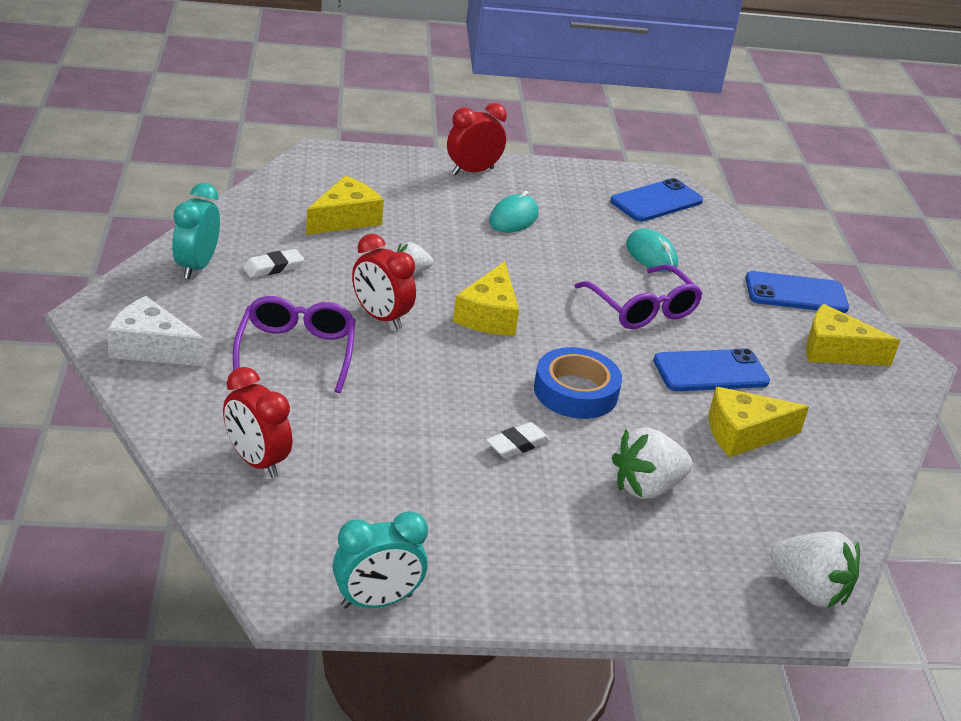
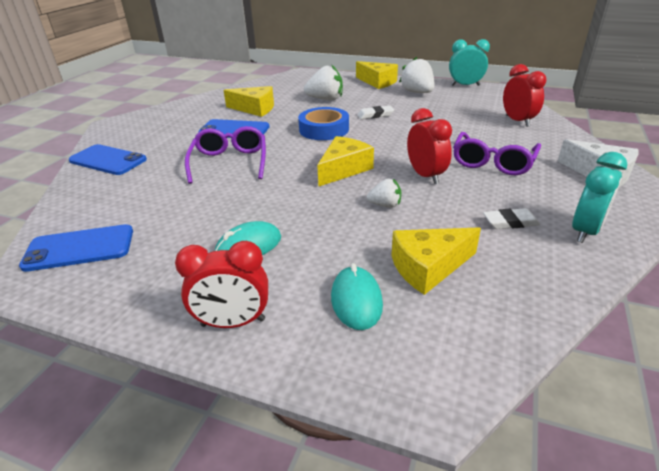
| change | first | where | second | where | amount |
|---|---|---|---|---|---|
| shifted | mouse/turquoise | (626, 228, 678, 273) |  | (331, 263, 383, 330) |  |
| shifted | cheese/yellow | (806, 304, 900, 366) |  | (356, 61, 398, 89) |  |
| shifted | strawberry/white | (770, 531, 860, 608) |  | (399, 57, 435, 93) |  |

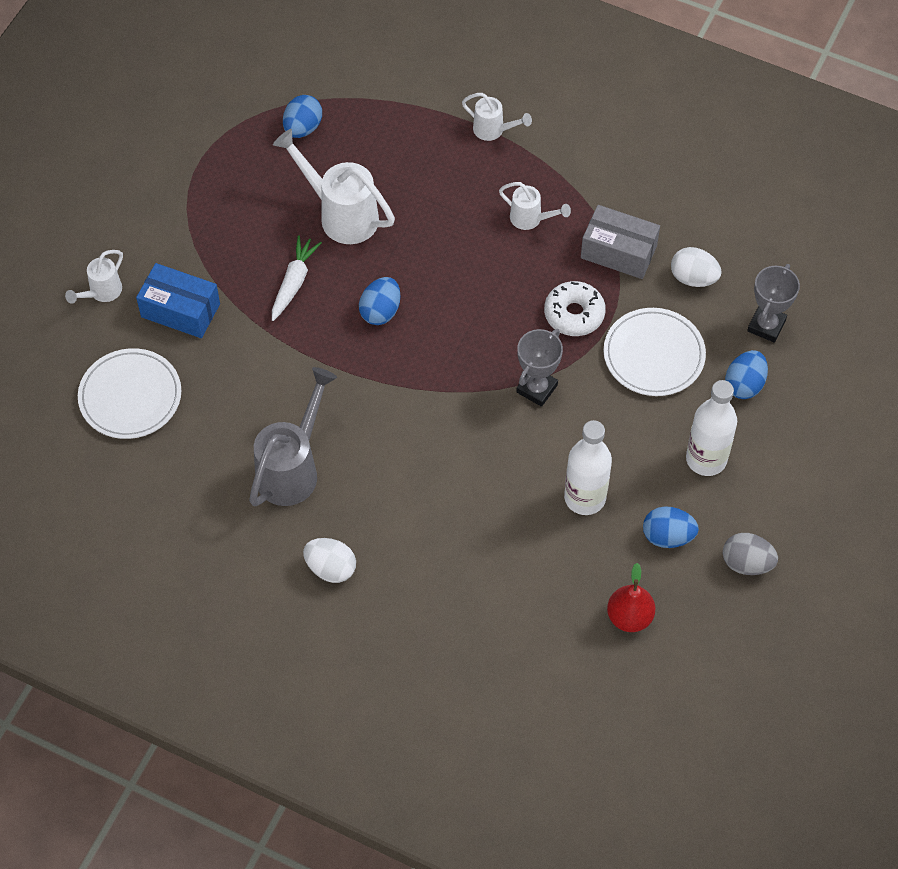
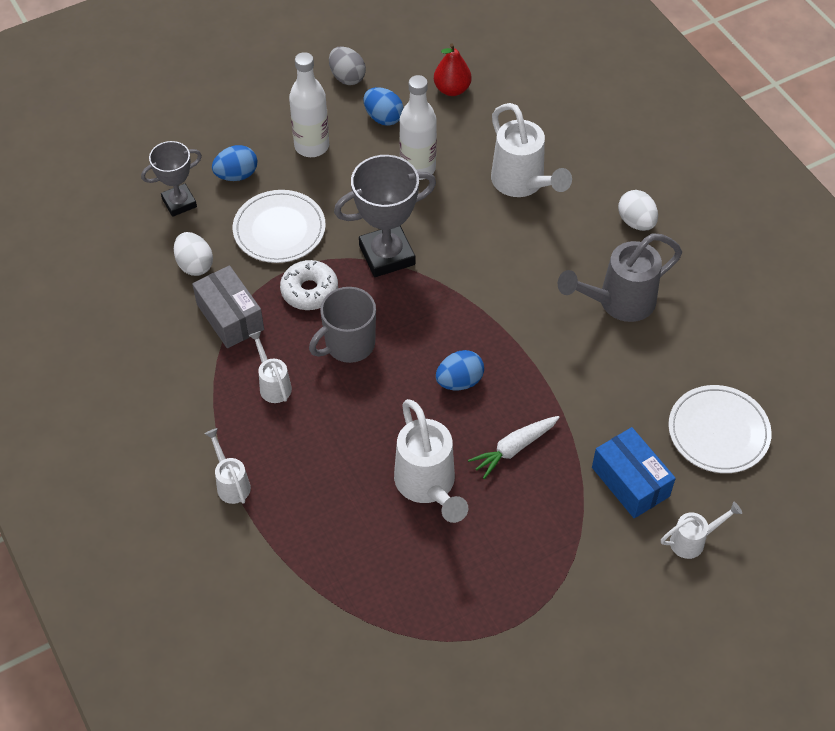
| change | first | where | second | where | amount |
|---|---|---|---|---|---|
| gone | egg/blue | (283, 95, 322, 138) |  |  |  |
| scaled | trophy/grey | (516, 329, 563, 407) |  | (334, 155, 436, 277) | x1.59 |
| new |  |  | watering can/white | (491, 103, 572, 197) |  |
| new |  |  | mug/grey | (309, 287, 376, 363) |  |

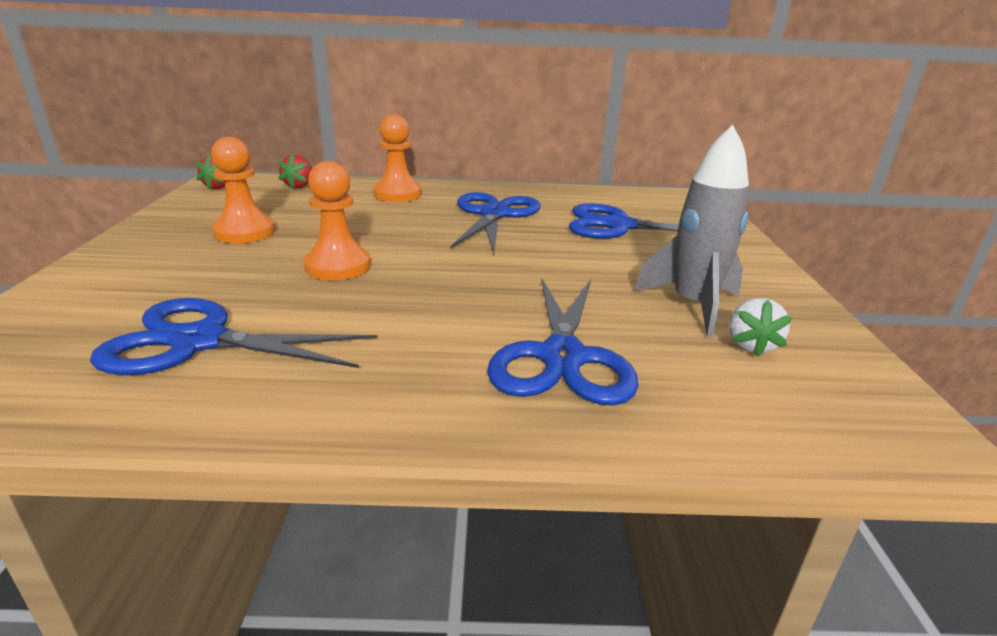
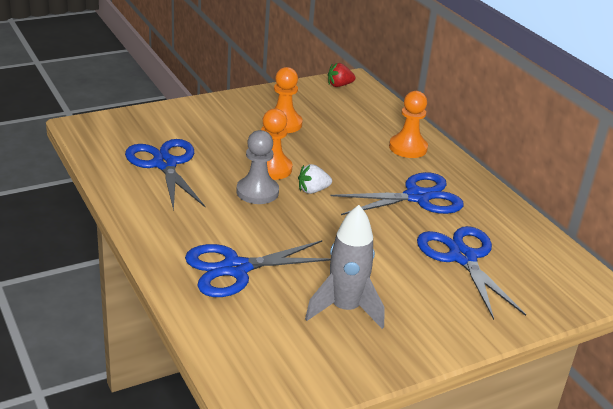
| change | first | where | second | where | amount |
|---|---|---|---|---|---|
| gone | strawberry/red | (278, 154, 312, 189) |  |  |  |
| shifted | strawberry/white | (729, 298, 792, 357) |  | (298, 164, 332, 194) |  |
| new |  |  | pawn/grey | (236, 130, 279, 204) |  |

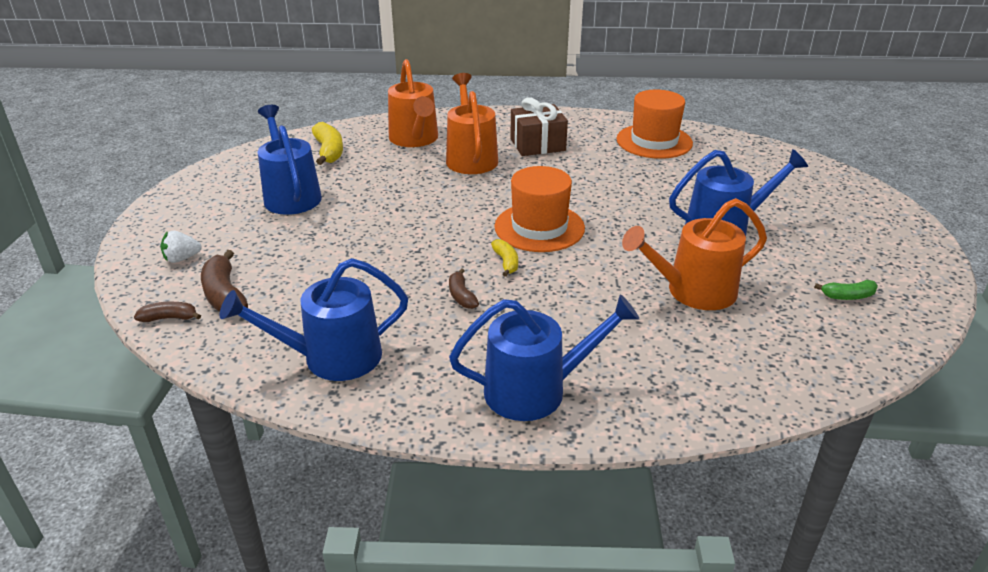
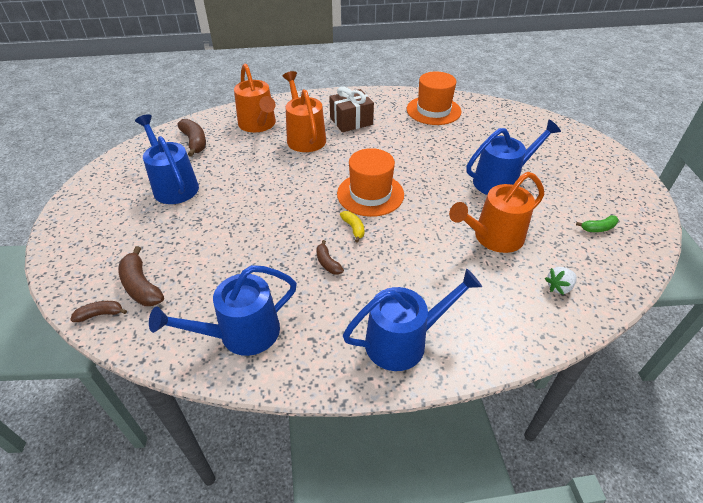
| change | first | where | second | where | amount |
|---|---|---|---|---|---|
| repainted | banana/yellow | (312, 122, 343, 165) | banana/brown | (177, 119, 206, 157) |  |
| shifted | strawberry/white | (161, 231, 202, 263) |  | (545, 267, 577, 295) |  |

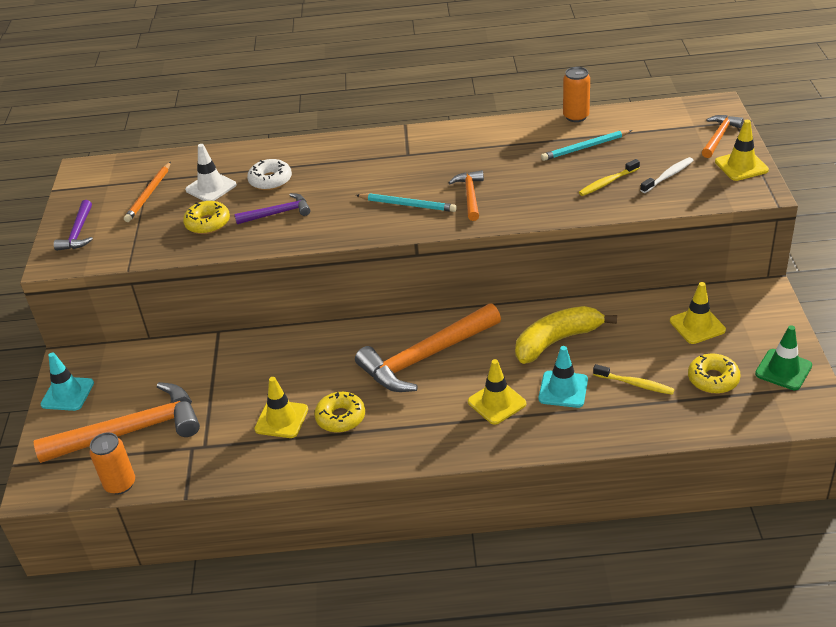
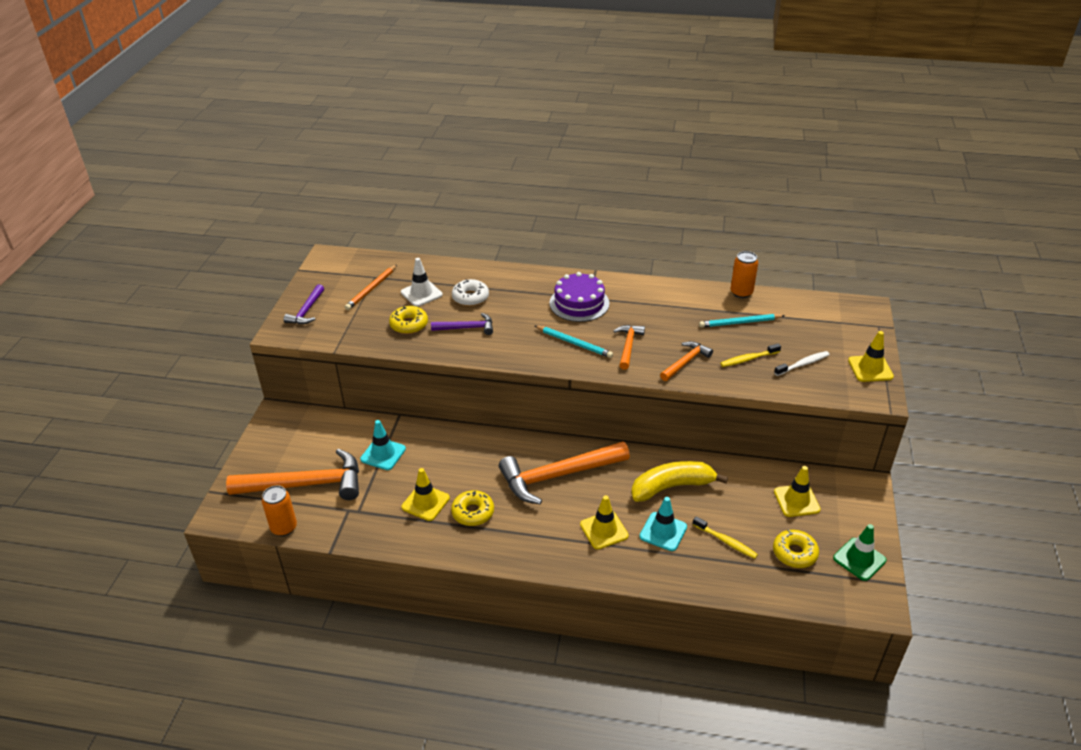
| change | first | where | second | where | amount |
|---|---|---|---|---|---|
| shifted | hammer/orange | (702, 115, 744, 158) |  | (660, 341, 713, 381) |  |
| shifted | traffic cone/turquoise | (41, 352, 94, 411) |  | (360, 420, 406, 470) |  |
| new |  |  | cake/purple | (549, 272, 609, 322) |  |

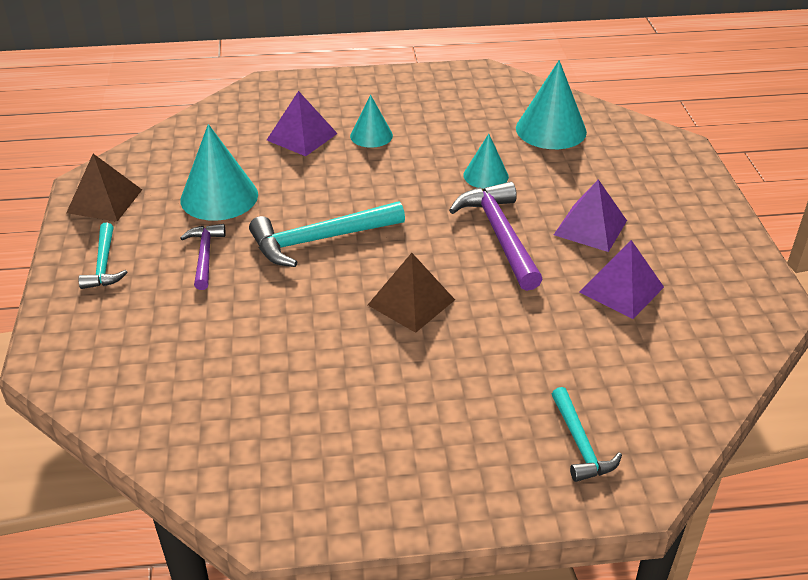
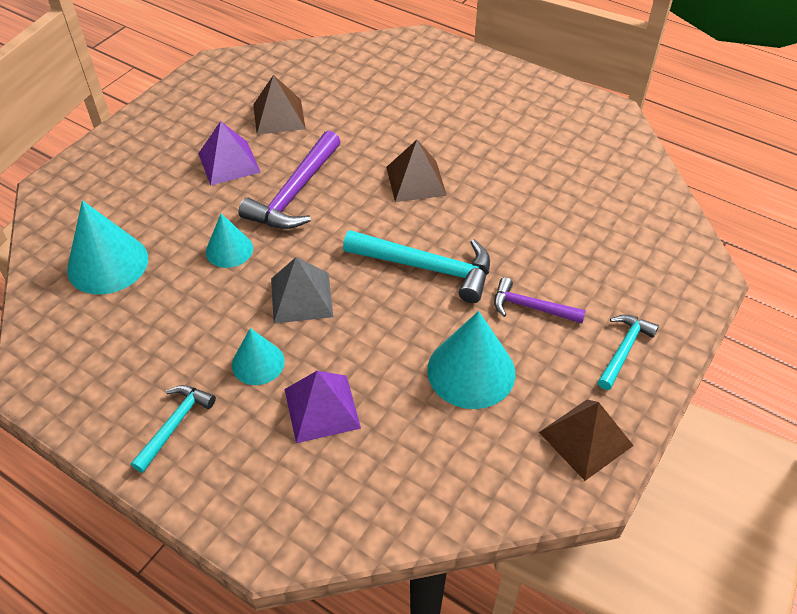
| change | first | where | second | where | amount |
|---|---|---|---|---|---|
| rotated | hammer/purple | (180, 224, 226, 290) |  | (494, 277, 586, 323) | 75 degrees clockwise |
| repainted | pyramid/purple | (579, 240, 664, 319) | pyramid/brown | (253, 75, 306, 135) |  |
| shifted | hammer/turquoise | (552, 387, 622, 482) |  | (131, 385, 216, 473) |  |
| new |  |  | pyramid/grey | (271, 257, 333, 324) |  |

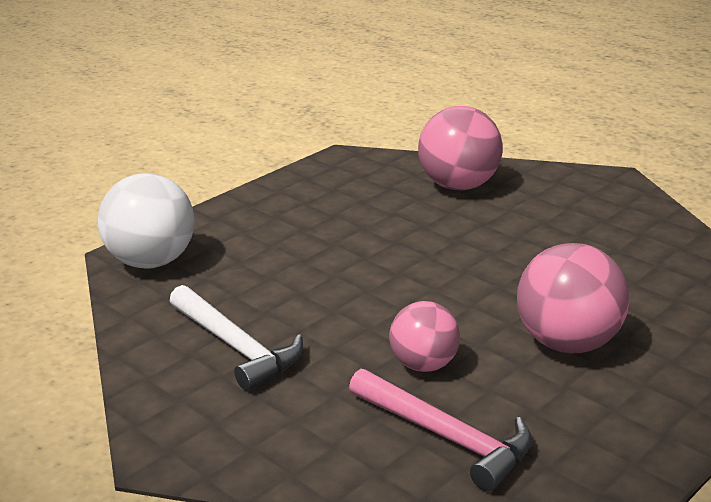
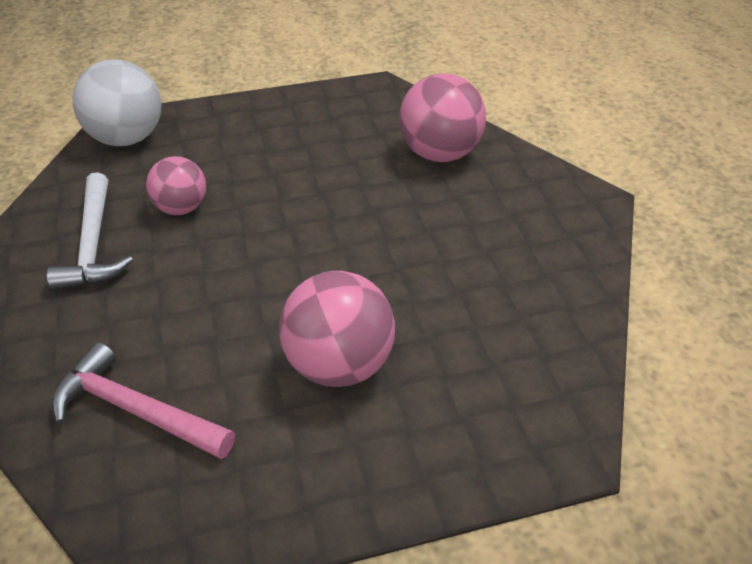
| change | first | where | second | where | amount |
|---|---|---|---|---|---|
| shifted | ball/pink | (390, 301, 460, 372) |  | (146, 156, 206, 215) |  |
| rotated | hammer/pink | (349, 369, 532, 492) |  | (52, 342, 235, 459) | 135 degrees clockwise |

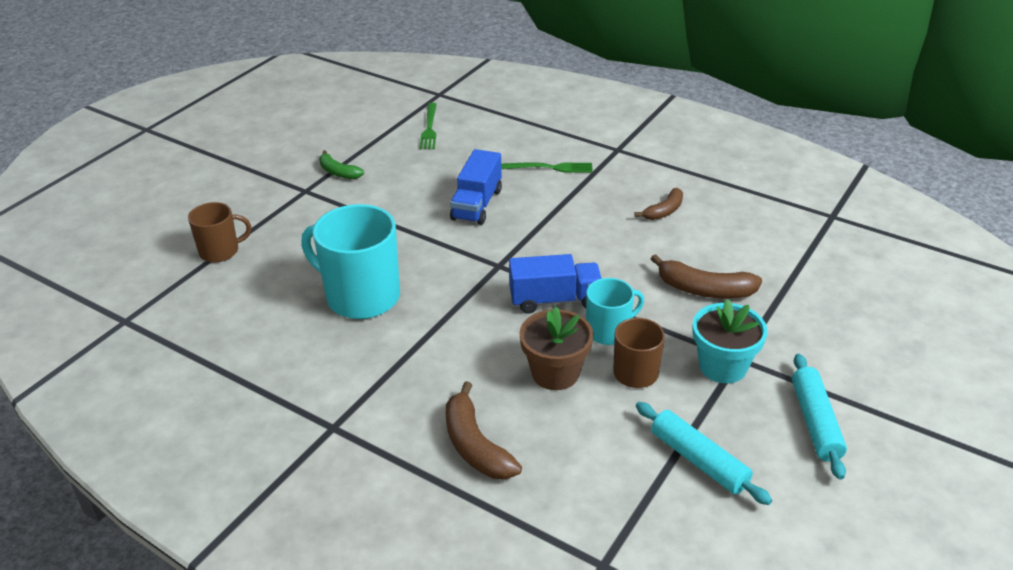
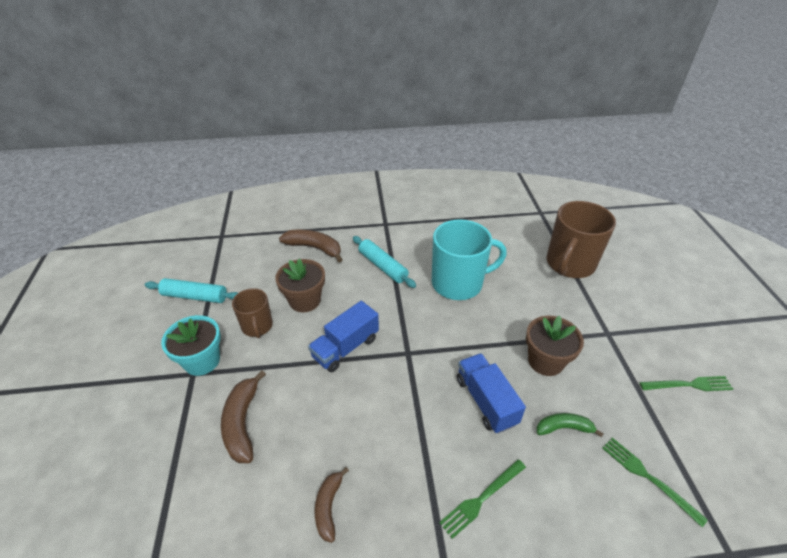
| change | first | where | second | where | amount |
|---|---|---|---|---|---|
| shifted | banana/green | (319, 150, 364, 179) |  | (537, 413, 604, 437) |  |
| scaled | mug/brown | (188, 202, 251, 262) |  | (547, 201, 616, 278) | x1.77 |
| rotated | banana/brown | (651, 254, 762, 299) |  | (221, 370, 266, 463) | 75 degrees counterclockwise |
| gone | mug/turquoise | (586, 278, 644, 345) |  |  |  |
| shifted | rolling pin/turquoise | (792, 354, 847, 480) |  | (353, 236, 416, 288) |  |
| new |  |  | flower pot/brown | (526, 316, 584, 376) |  |
| new |  |  | fork/green | (639, 376, 733, 391) |  |

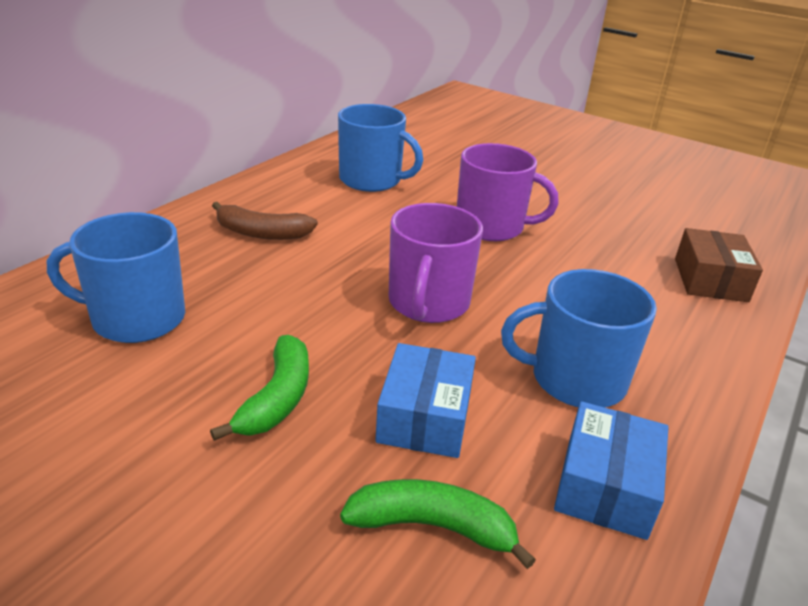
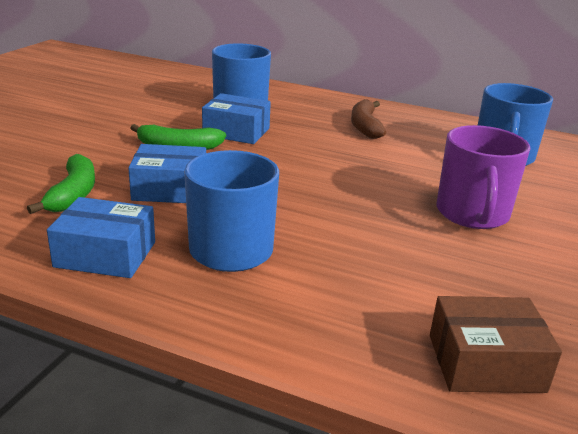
| change | first | where | second | where | amount |
|---|---|---|---|---|---|
| gone | mug/purple | (389, 203, 483, 323) |  |  |  |
| new |  |  | box/blue | (202, 93, 271, 144) |  |

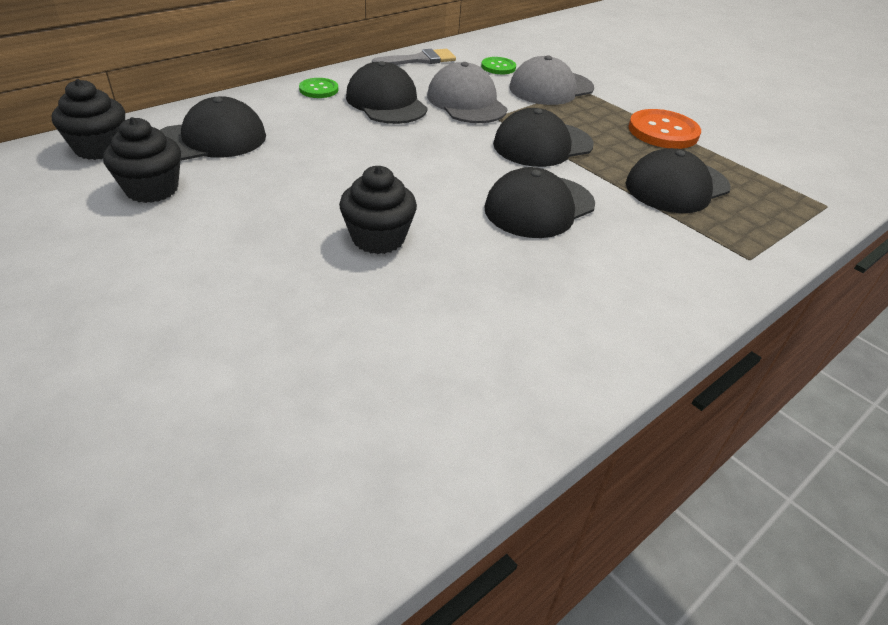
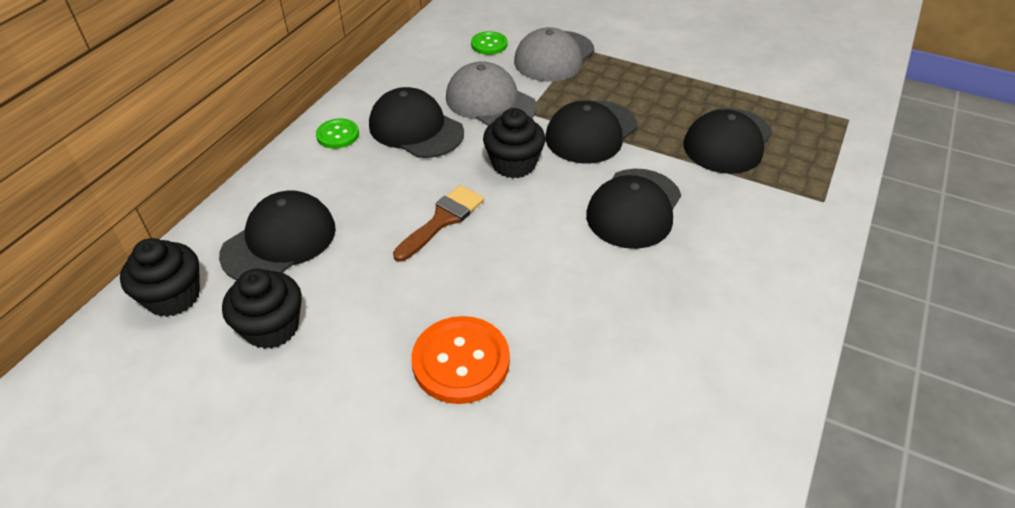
| change | first | where | second | where | amount |
|---|---|---|---|---|---|
| gone | brush/grey | (372, 49, 456, 65) |  |  |  |
| shifted | button/orange | (629, 109, 701, 149) |  | (411, 316, 510, 404) |  |
| shifted | cupcake/black | (339, 166, 417, 254) |  | (483, 108, 545, 179) |  |
| new |  |  | brush/brown | (393, 185, 484, 262) |  |

